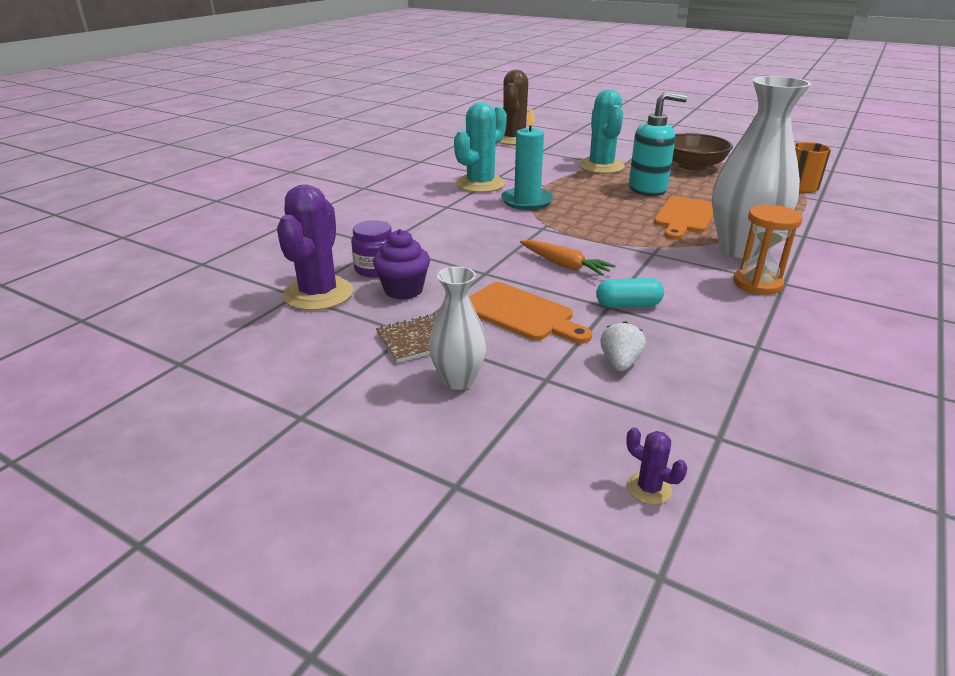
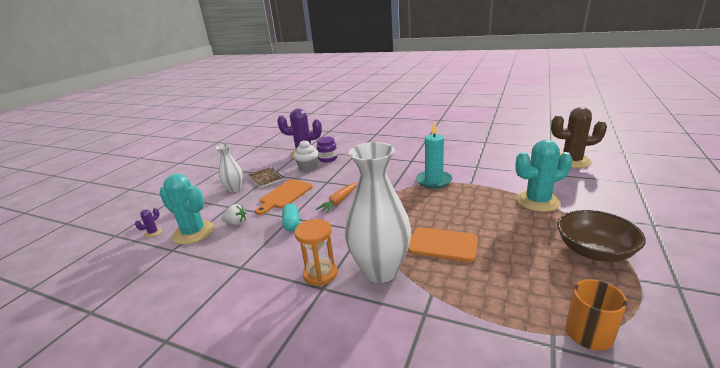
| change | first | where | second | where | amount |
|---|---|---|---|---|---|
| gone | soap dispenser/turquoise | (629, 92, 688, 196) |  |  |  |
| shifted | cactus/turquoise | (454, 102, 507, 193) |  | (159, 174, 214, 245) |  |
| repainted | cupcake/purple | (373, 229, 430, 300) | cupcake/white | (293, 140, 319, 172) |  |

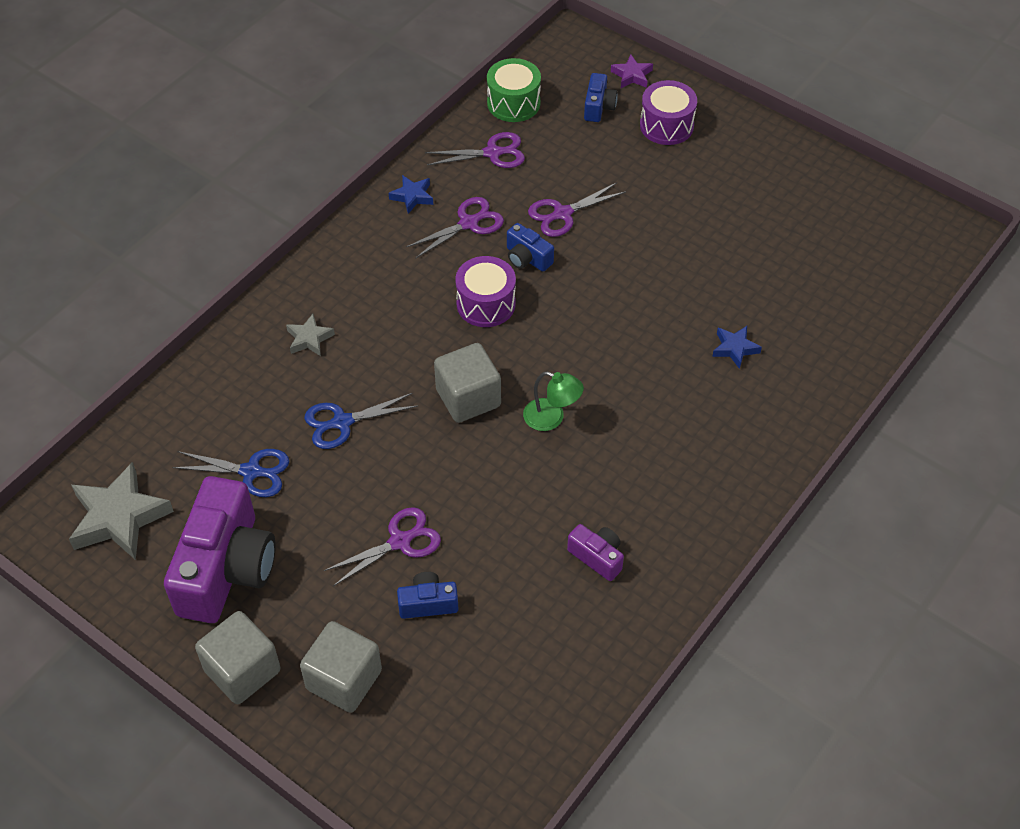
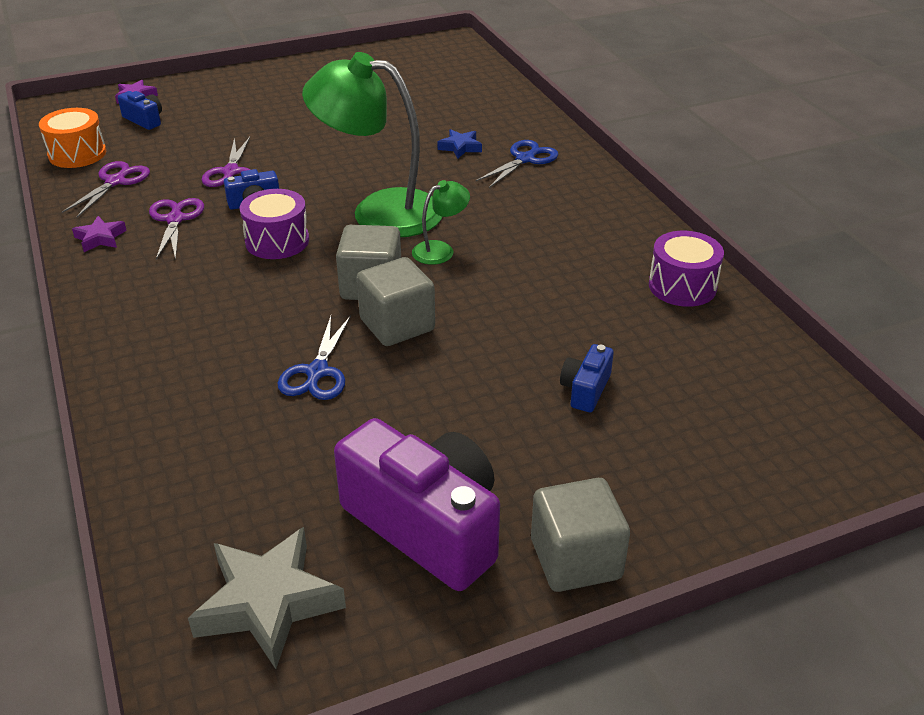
| change | first | where | second | where | amount |
|---|---|---|---|---|---|
| repainted | drum/green | (487, 58, 541, 122) | drum/orange | (39, 108, 106, 168) |  |
| shifted | drum/purple | (640, 80, 697, 145) |  | (649, 231, 724, 307) |  |
| repainted | star/blue | (389, 175, 433, 214) | star/purple | (72, 216, 127, 252) |  |
| gone | star/grey | (286, 314, 335, 356) |  |  |  |
| shifted | scissors/blue | (172, 449, 289, 497) |  | (476, 140, 558, 188) |  |
| gone | scissors/purple | (324, 507, 441, 586) |  |  |  |
| gone | camera/purple | (567, 524, 624, 581) |  |  |  |
| shifted | cube/grey | (300, 621, 382, 713) |  | (357, 257, 435, 346) |  |
| new |  |  | lamp/green | (302, 52, 442, 237) |  |

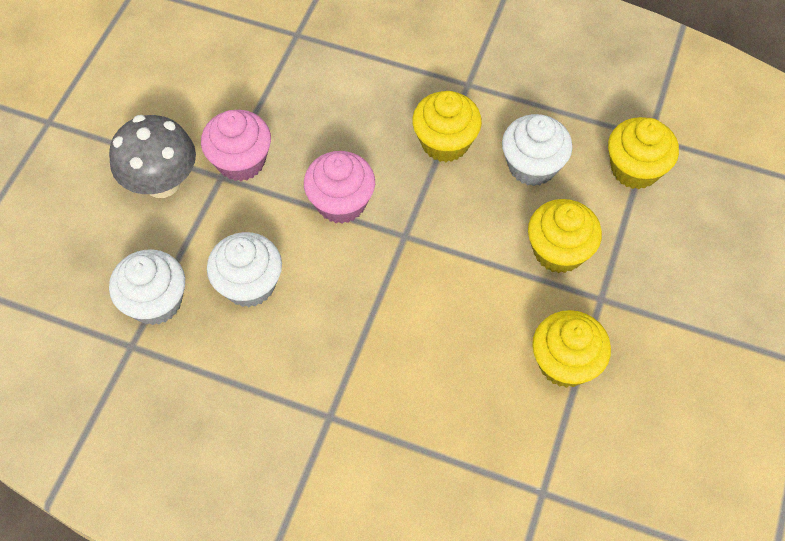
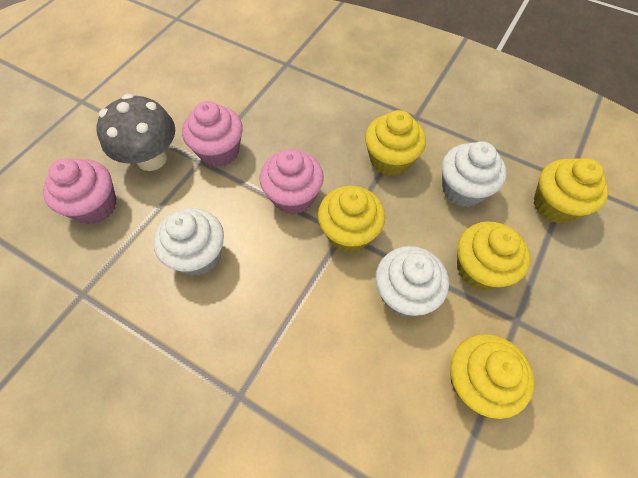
| change | first | where | second | where | amount |
|---|---|---|---|---|---|
| shifted | cupcake/white | (109, 249, 185, 325) |  | (375, 246, 449, 317) |  |
| new |  |  | cupcake/pink | (43, 159, 117, 224) |  |
| new |  |  | cupcake/yellow | (318, 186, 385, 252) |  |

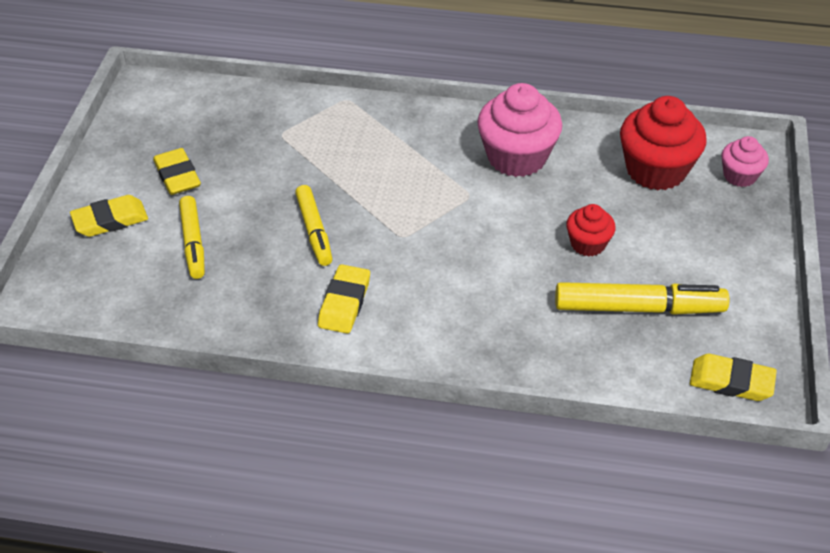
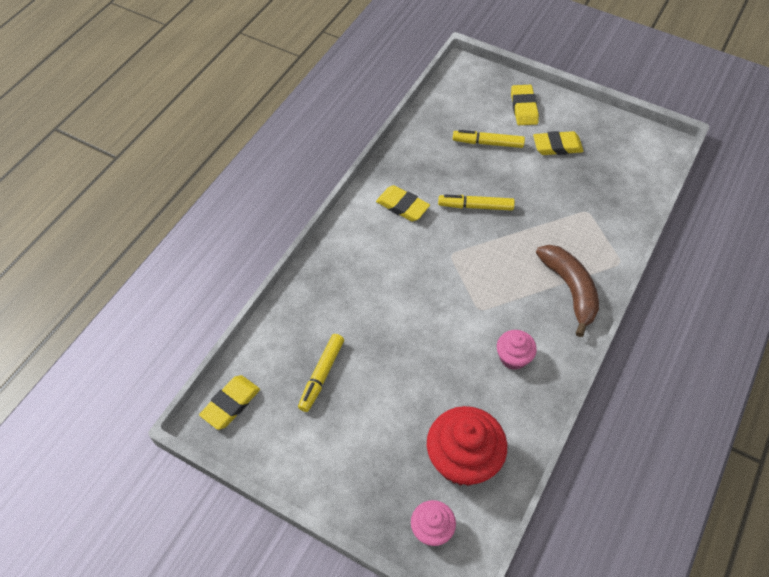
| change | first | where | second | where | amount |
|---|---|---|---|---|---|
| scaled | cupcake/pink | (477, 83, 562, 177) |  | (497, 330, 537, 370) | x0.55 |
| gone | cupcake/red | (566, 204, 616, 257) |  |  |  |
| scaled | marker/yellow | (555, 282, 730, 315) |  | (298, 334, 344, 412) | x0.65 |
| new |  |  | banana/brown | (536, 245, 599, 337) |  |

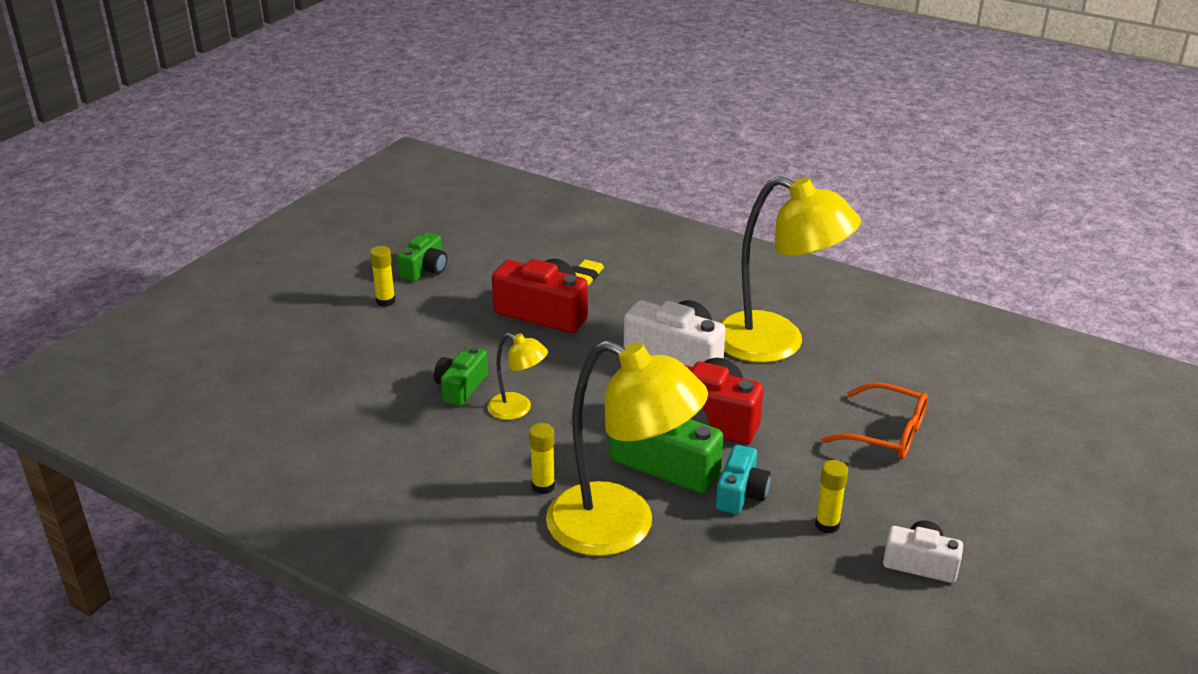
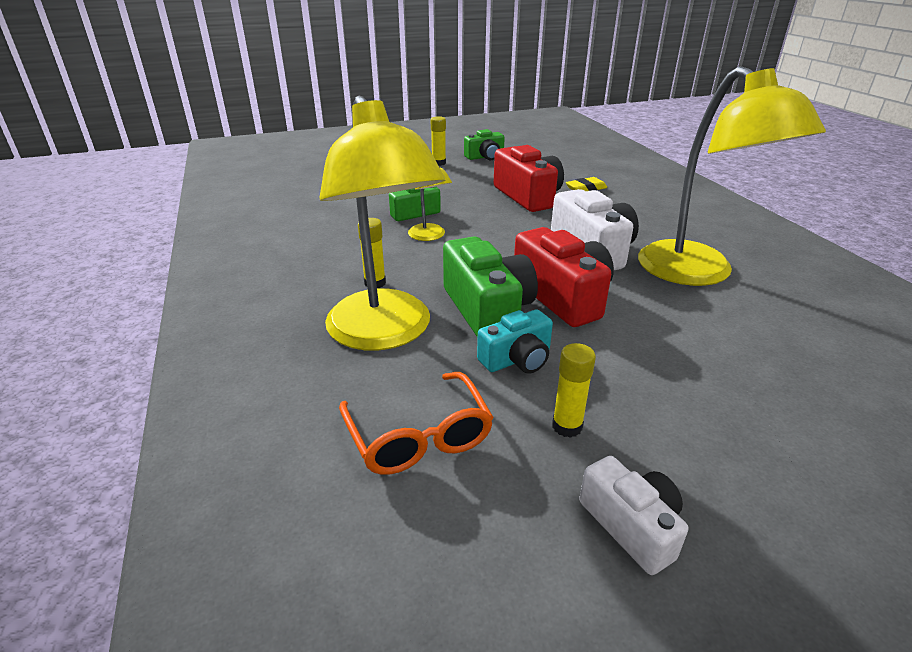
| change | first | where | second | where | amount |
|---|---|---|---|---|---|
| shifted | glasses/orange | (821, 382, 928, 459) |  | (339, 372, 494, 475) |  |

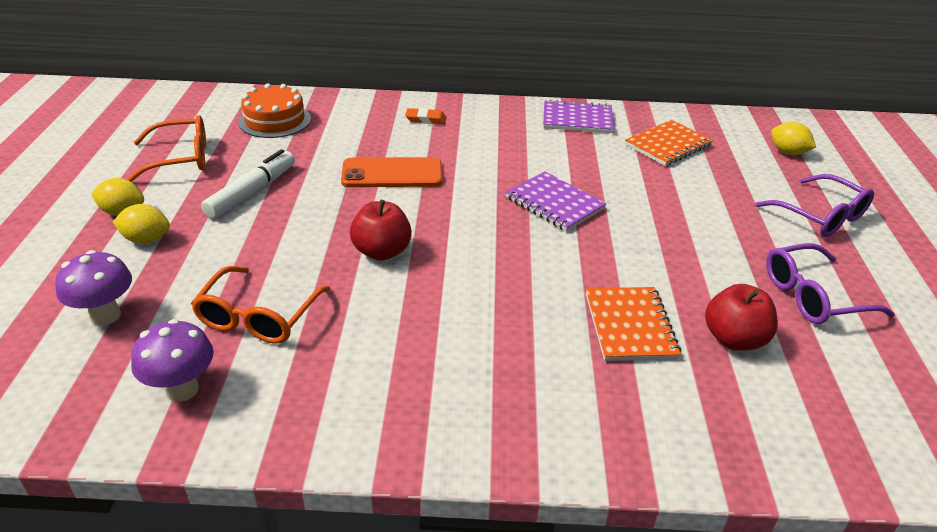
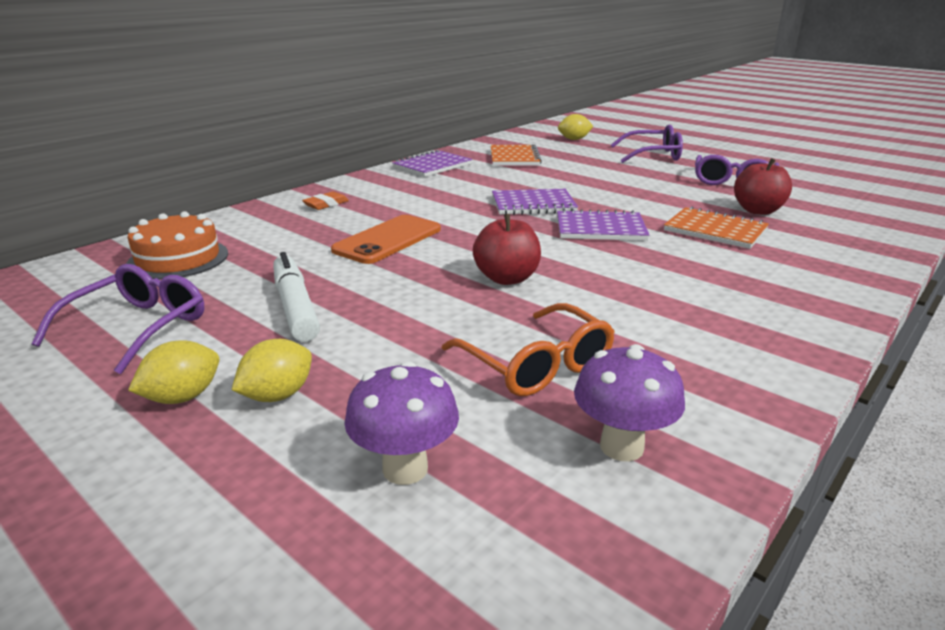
| change | first | where | second | where | amount |
|---|---|---|---|---|---|
| repainted | glasses/orange | (127, 115, 206, 182) | glasses/purple | (31, 264, 205, 374) |  |
| new |  |  | notebook/purple | (557, 209, 649, 241) |  |

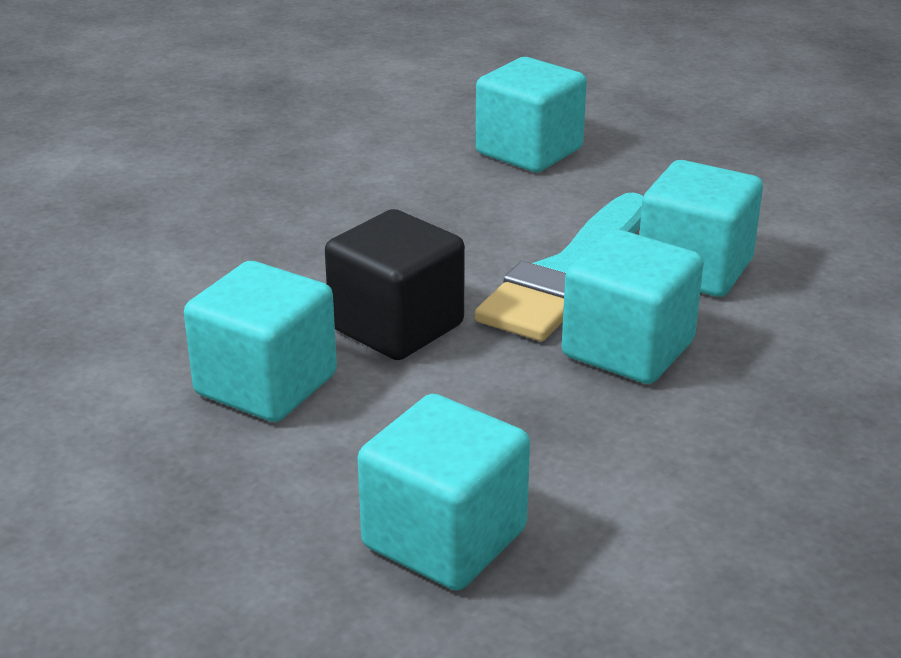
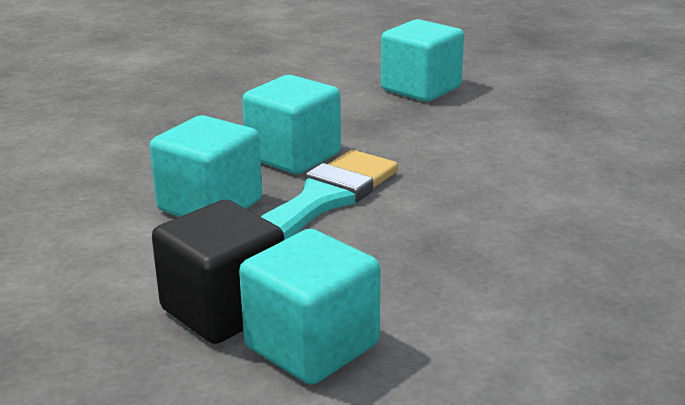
| change | first | where | second | where | amount |
|---|---|---|---|---|---|
| shifted | cube/black | (325, 209, 465, 360) |  | (152, 200, 284, 344) |  |
| gone | cube/turquoise | (184, 261, 337, 422) |  |  |  |

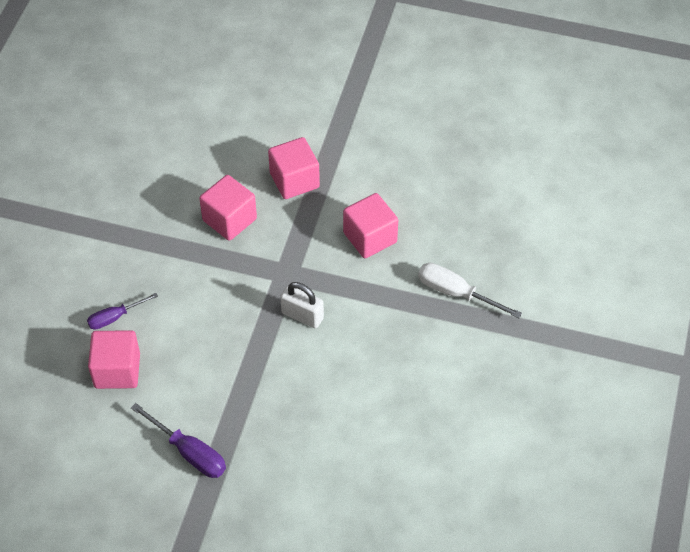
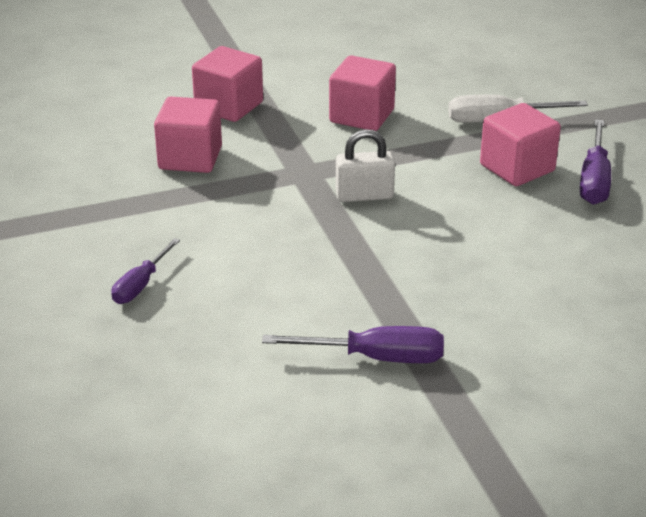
| change | first | where | second | where | amount |
|---|---|---|---|---|---|
| shifted | cube/pink | (88, 330, 140, 389) |  | (480, 103, 561, 186) |  |
| new |  |  | screwdriver/purple | (580, 119, 611, 205) |  |

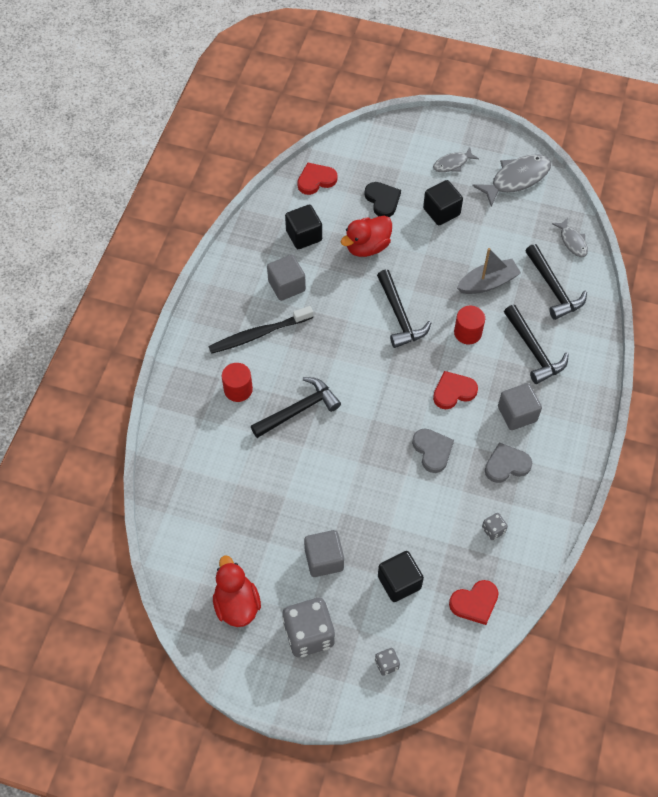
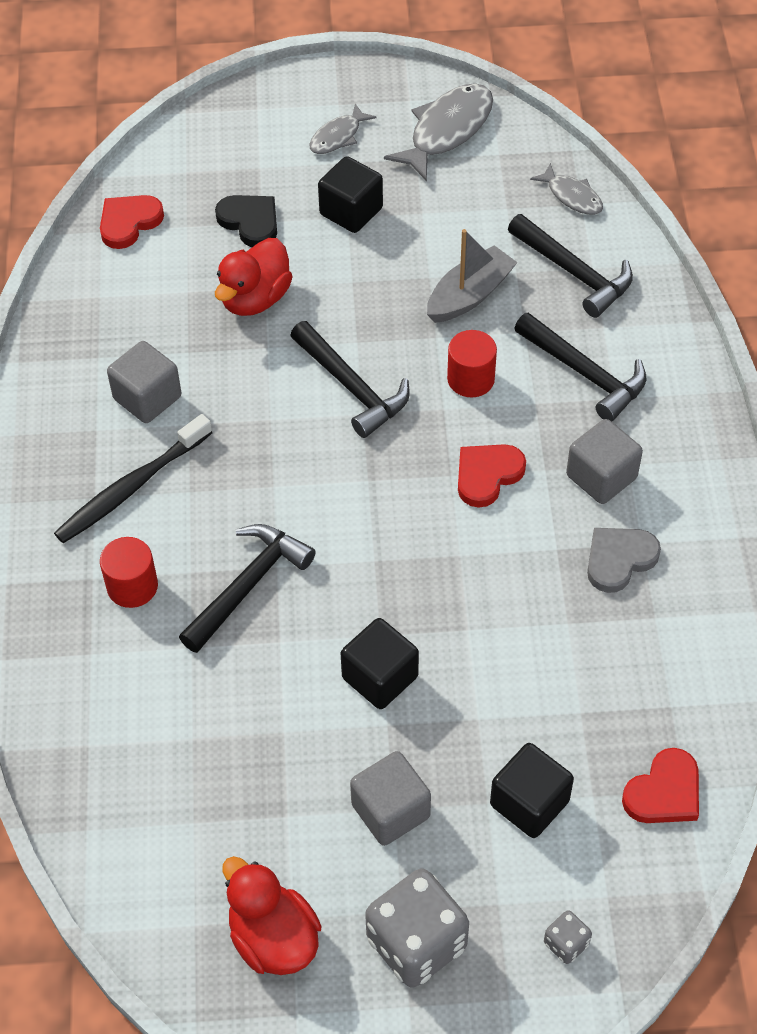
| change | first | where | second | where | amount |
|---|---|---|---|---|---|
| shifted | cube/black | (285, 205, 322, 249) |  | (341, 618, 419, 709) |  |
| gone | heart/grey | (412, 428, 454, 473) |  |  |  |
| gone | dice/grey | (482, 513, 508, 540) |  |  |  |

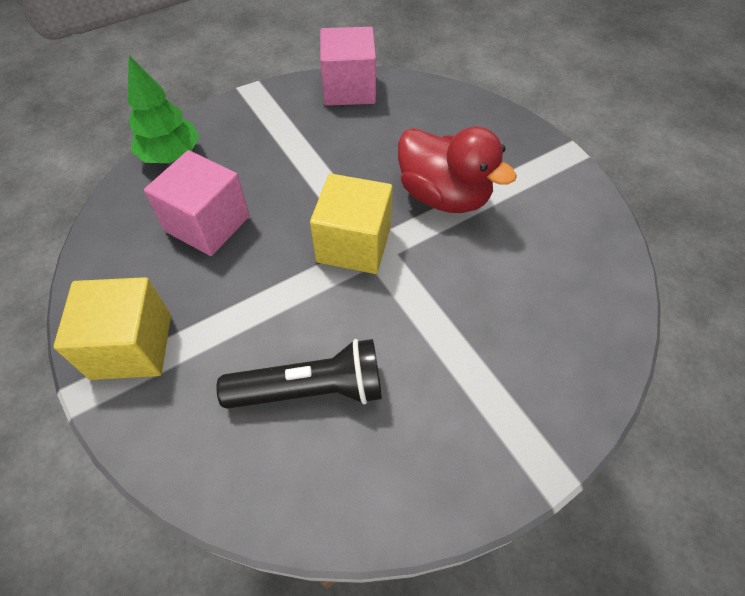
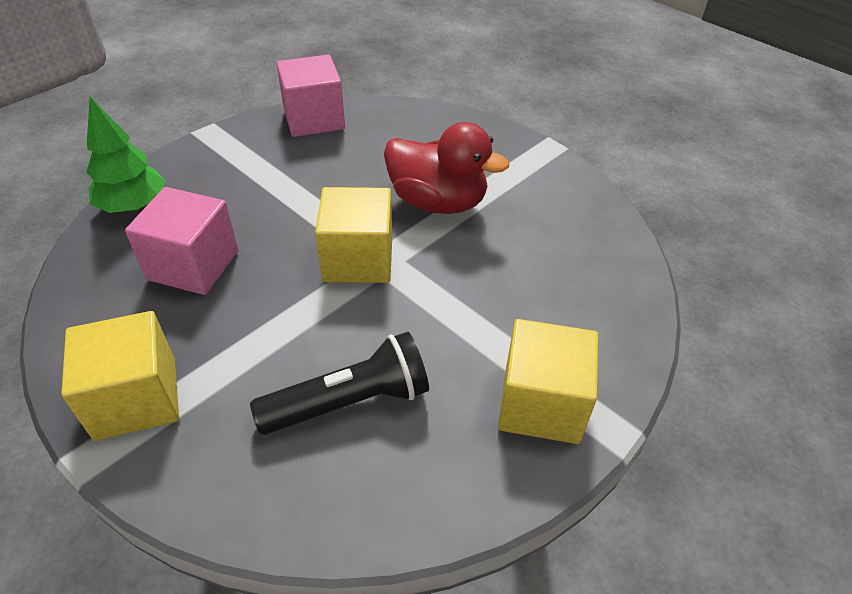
| change | first | where | second | where | amount |
|---|---|---|---|---|---|
| new |  |  | cube/yellow | (498, 319, 598, 444) |  |

